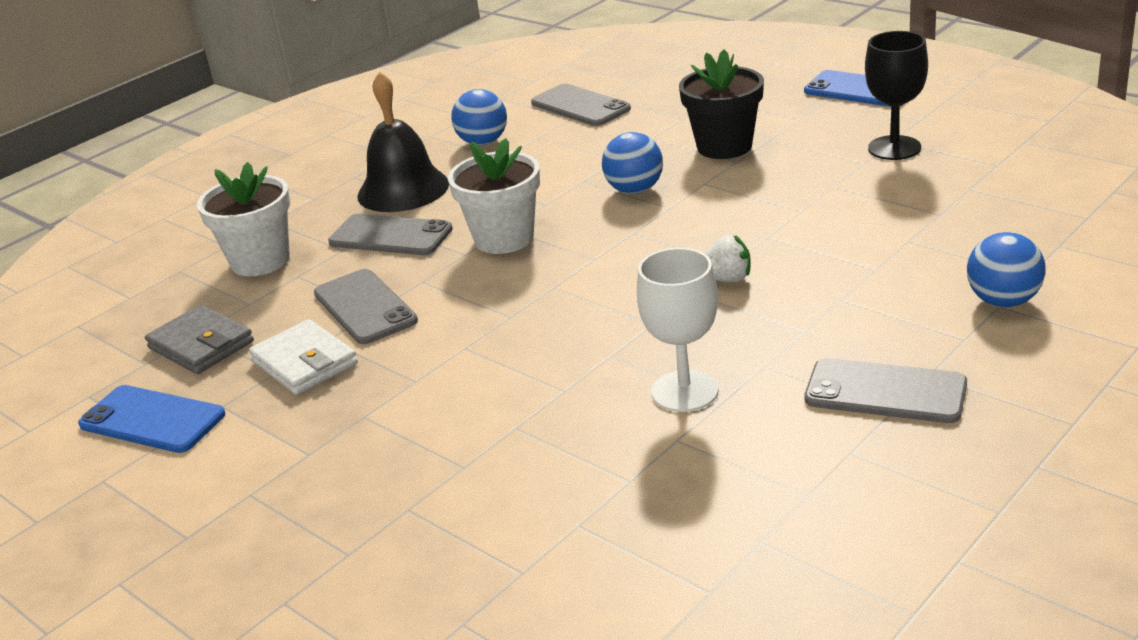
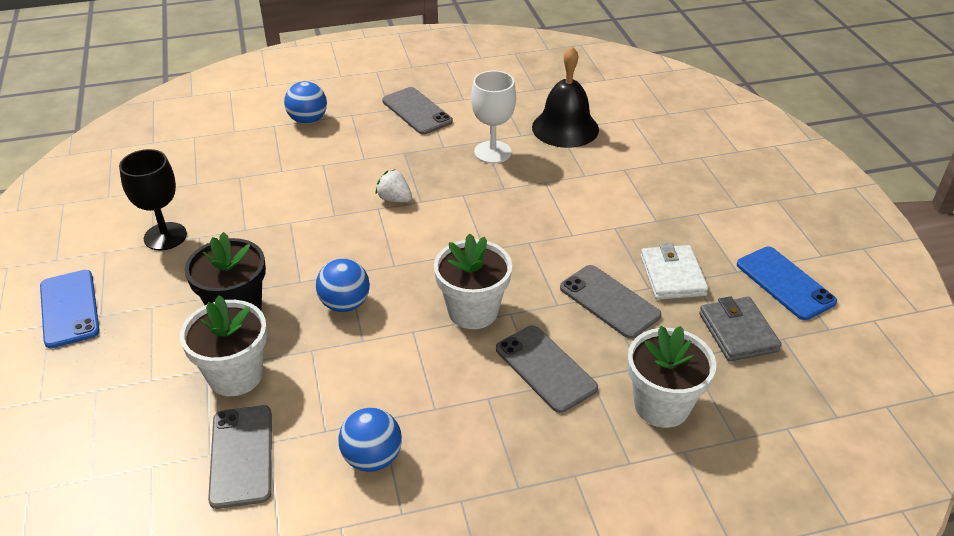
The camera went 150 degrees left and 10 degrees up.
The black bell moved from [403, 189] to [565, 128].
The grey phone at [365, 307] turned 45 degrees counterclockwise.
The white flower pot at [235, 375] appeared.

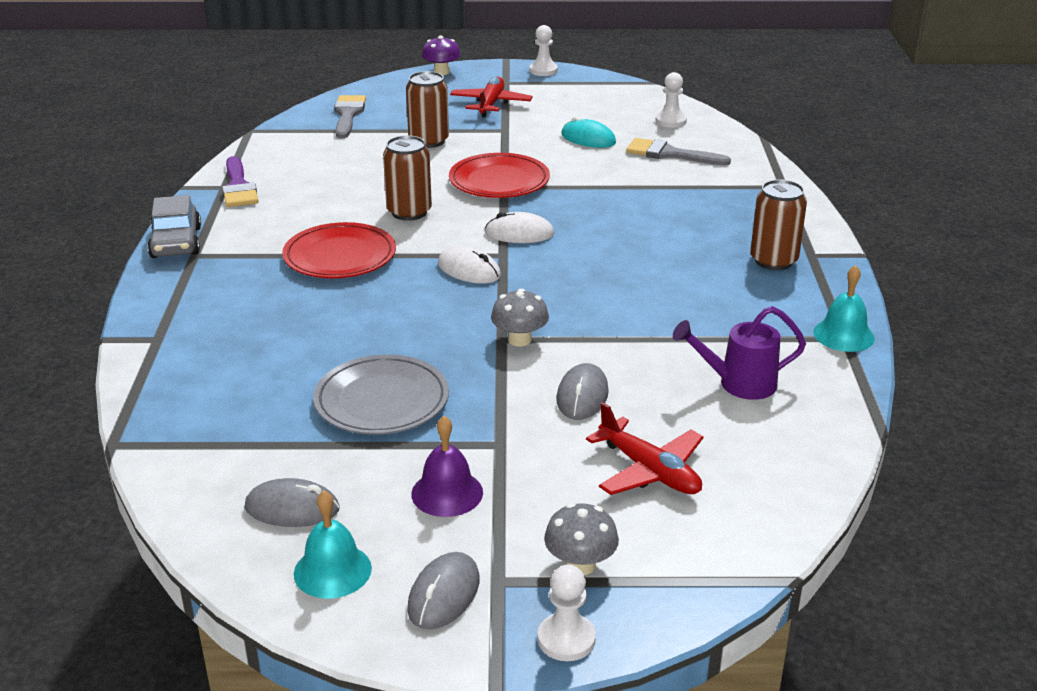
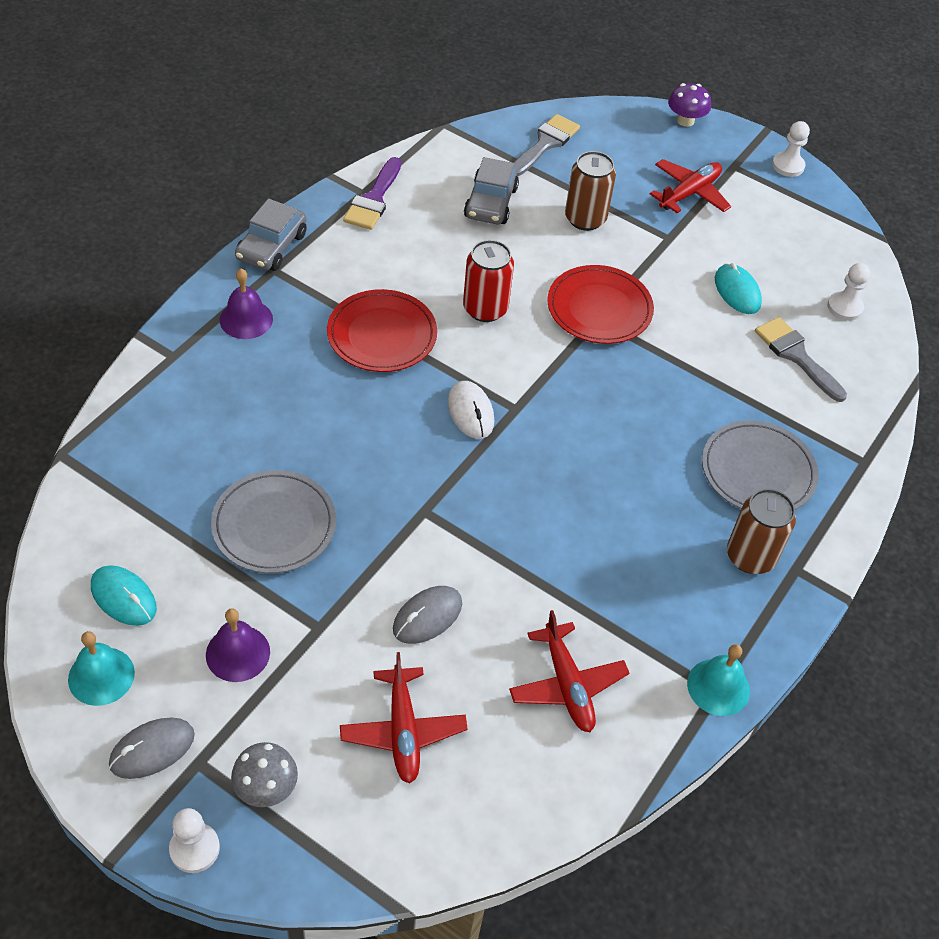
The camera went 30 degrees right and 20 degrees up.
The brown can at [409, 212] became the red can at [485, 309].
The white mouse at [519, 233] disappeared.
The grey mushroom at [519, 340] disappeared.
The purple watering can at [739, 384] was replaced by the red plane at [567, 685].
The grey mouse at [292, 508] became the turquoise mouse at [123, 597].
The grey car at [490, 203] appeared.
The purple bell at [246, 319] appeared.
The grey plate at [758, 471] appeared.

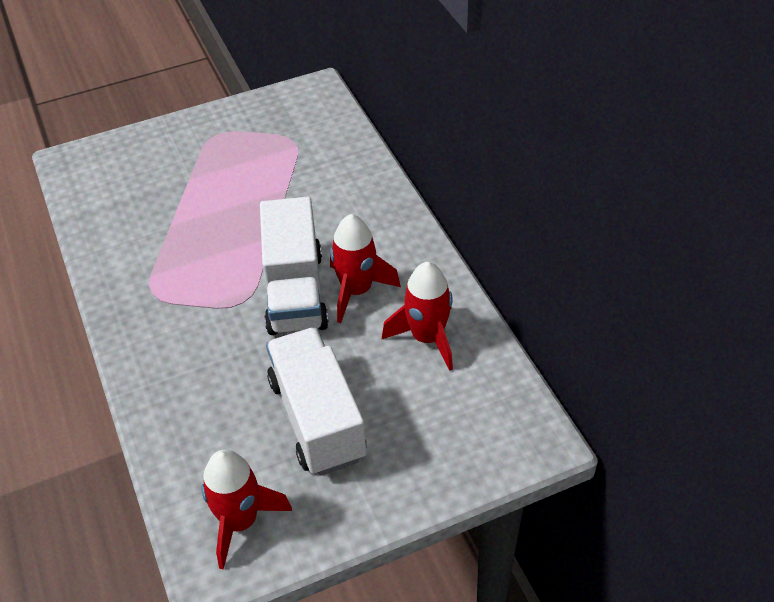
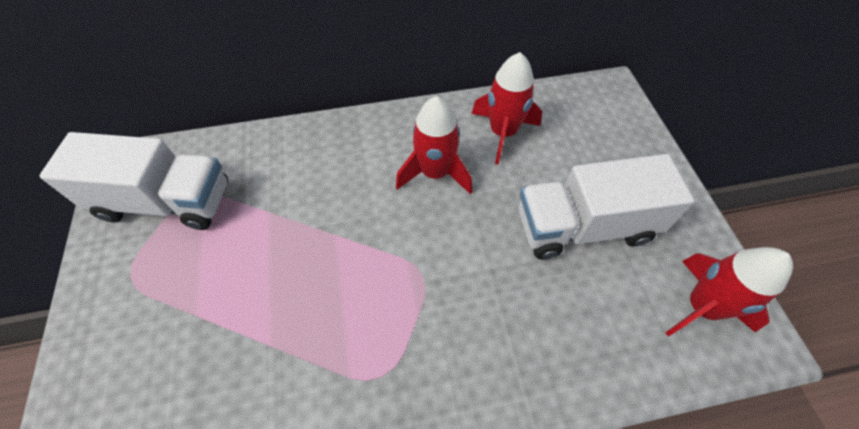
The camera went 80 degrees left and 10 degrees up.
The white truck moved from [295, 292] to [165, 202].

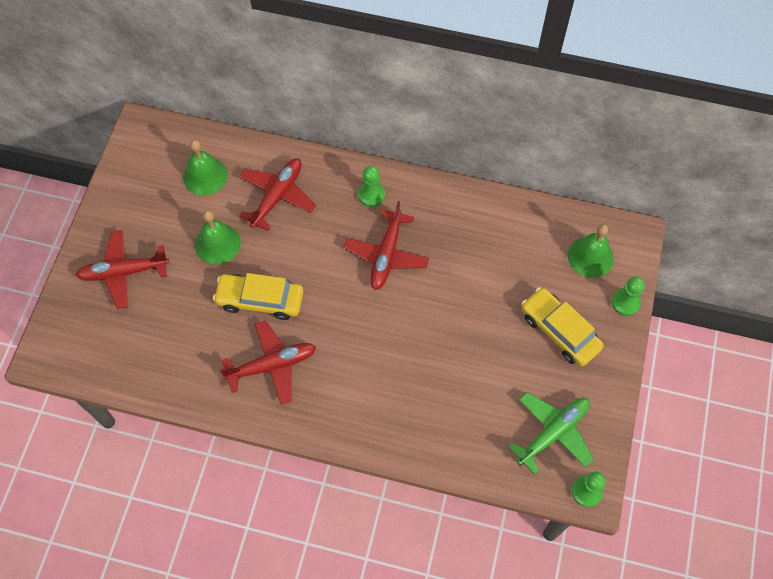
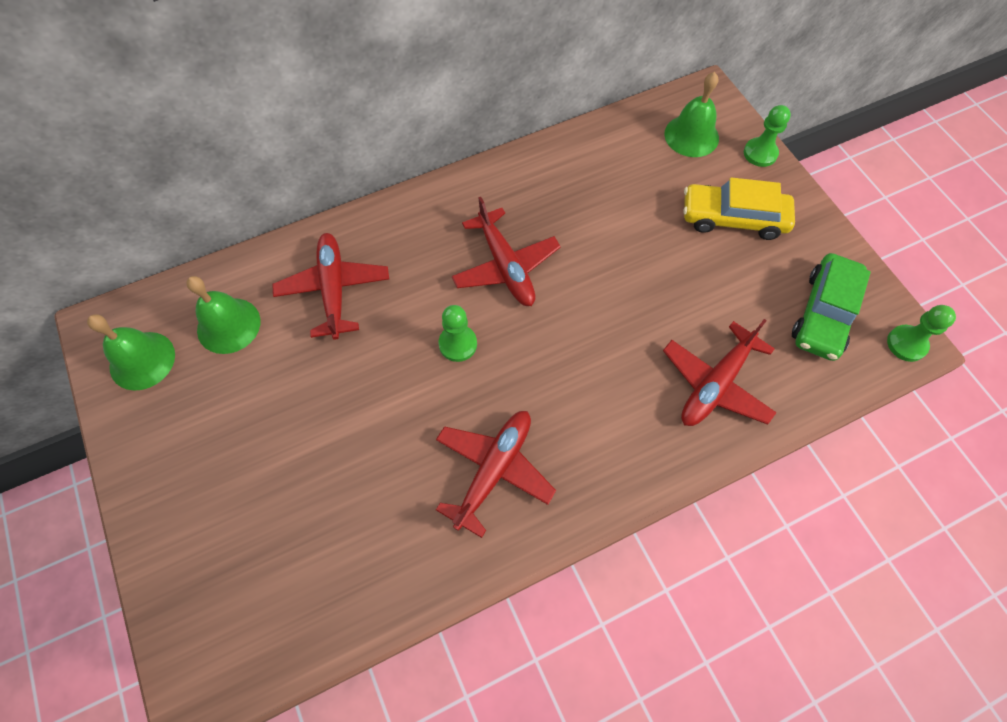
The camera went 40 degrees left and 0 degrees up.
The green pawn moved from [371, 195] to [458, 344].
The green bell moved from [217, 243] to [142, 360].
The red plane moved from [123, 272] to [715, 384].
The yellow car at [260, 300] disappeared.
The green plane at [553, 433] was replaced by the green car at [823, 314].

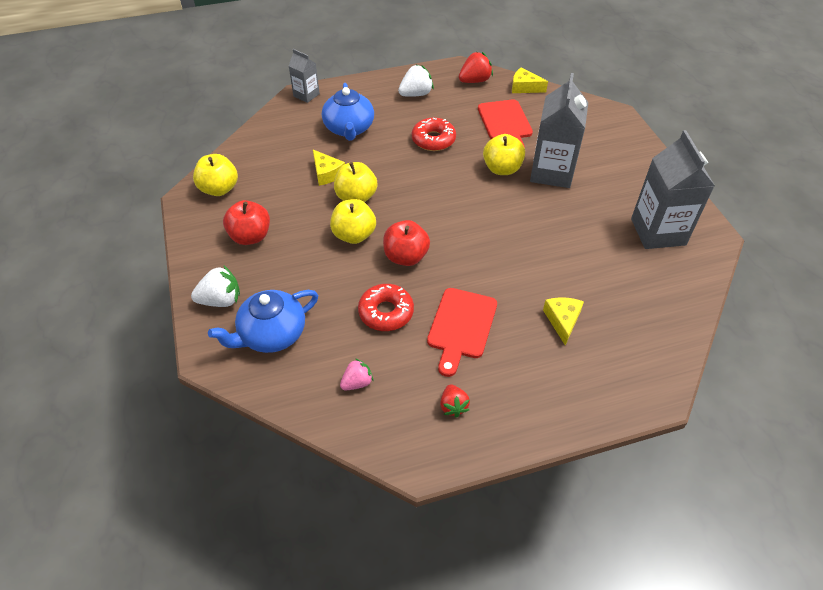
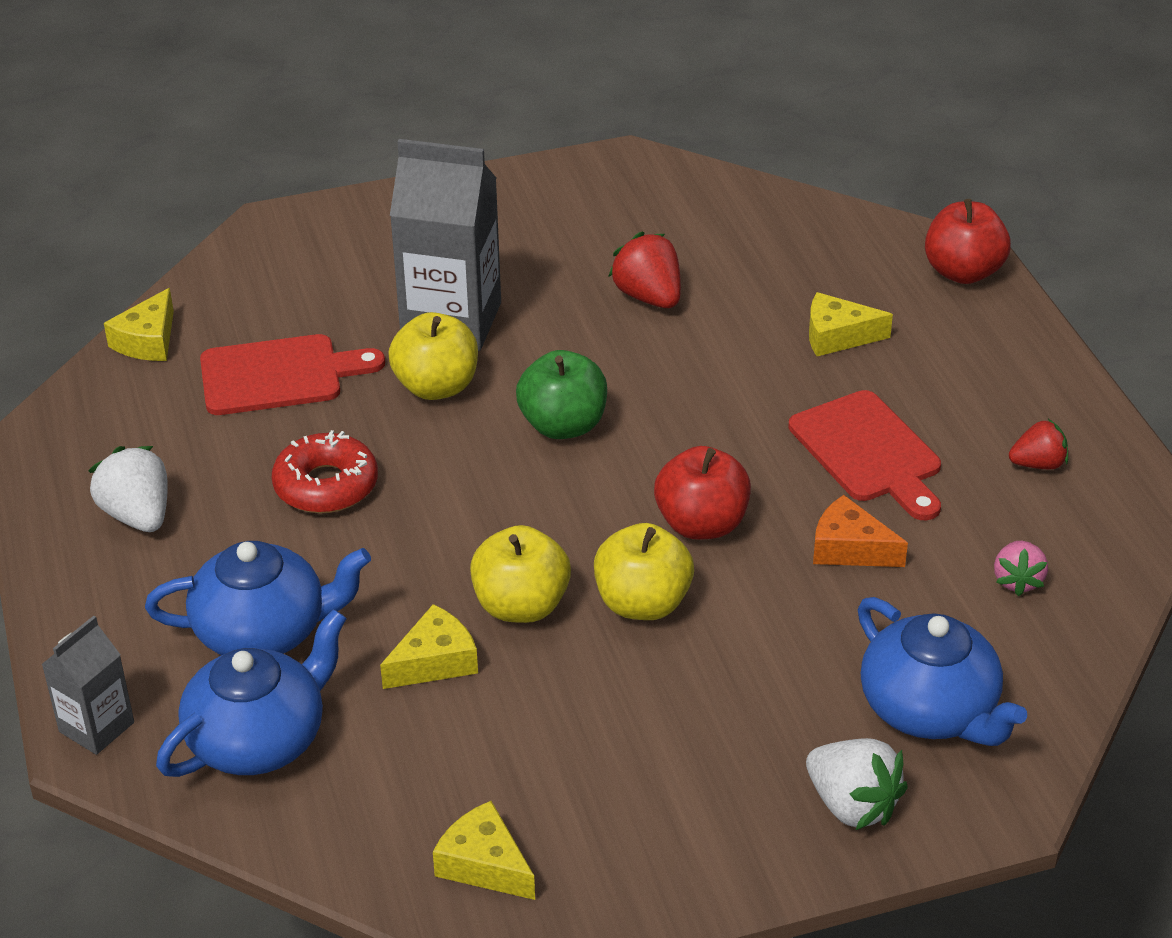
The camera went 90 degrees left and 10 degrees down.
The red strawberry moved from [474, 81] to [649, 297].
The grey carton at [658, 232] disappeared.
The yellow apple at [219, 189] was replaced by the yellow cheese at [484, 864].
The red apple moved from [250, 236] to [963, 272].
The white strawberry at [221, 300] turned 150 degrees clockwise.
The red donut at [386, 312] was replaced by the orange cheese at [850, 548].
The red cutting board at [461, 326] turned 45 degrees clockwise.
The pink strawberry at [357, 383] turned 135 degrees counterclockwise.
The green apple at [563, 425] appeared.
The blue teapot at [259, 739] appeared.

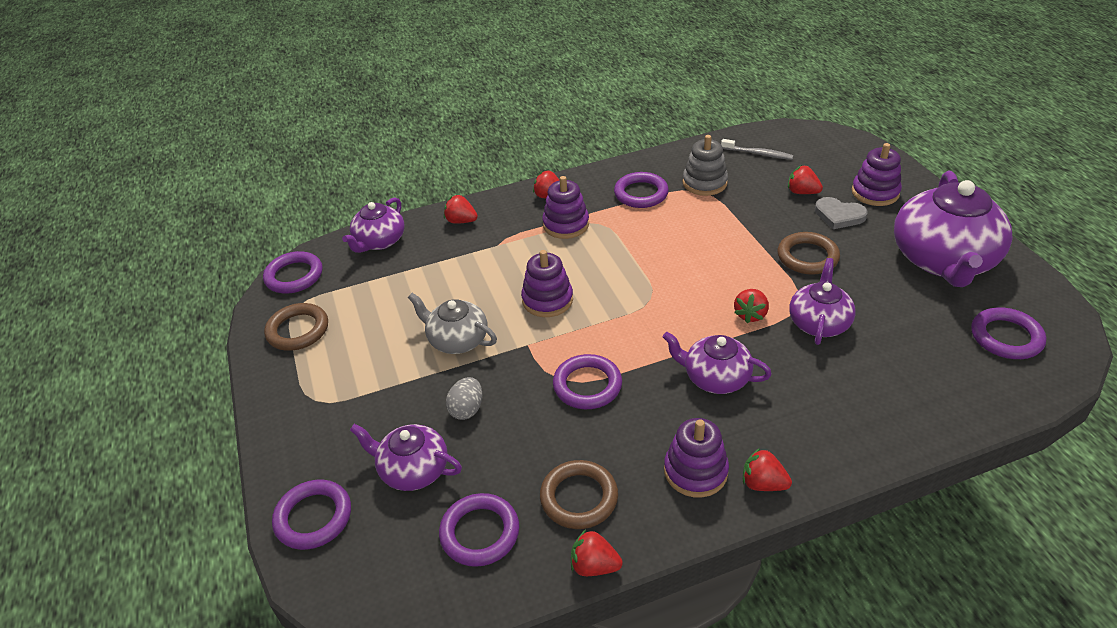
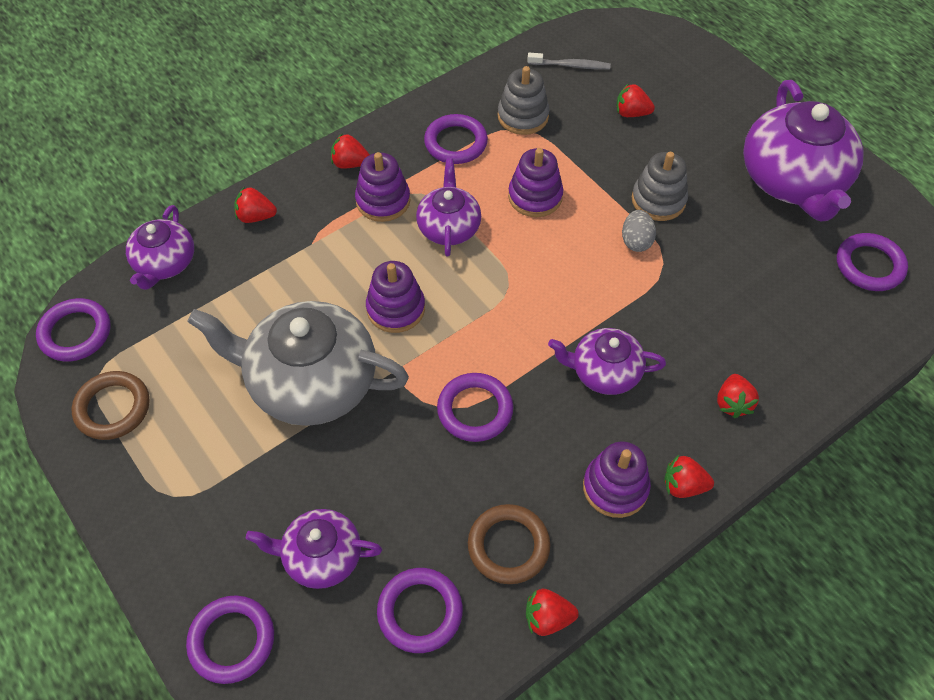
The camera went 20 degrees left and 15 degrees up.
The purple stacking toy moved from [875, 192] to [535, 196].
The grey heart at [839, 215] disappeared.
The brown ring at [807, 257] was replaced by the grey stacking toy at [658, 200].
The purple teapot moved from [819, 322] to [449, 227].
The red strawberry moved from [750, 314] to [732, 403].
The grey teapot at [457, 340] changed to 1.81 times the size.
The grey egg moved from [467, 409] to [636, 241].

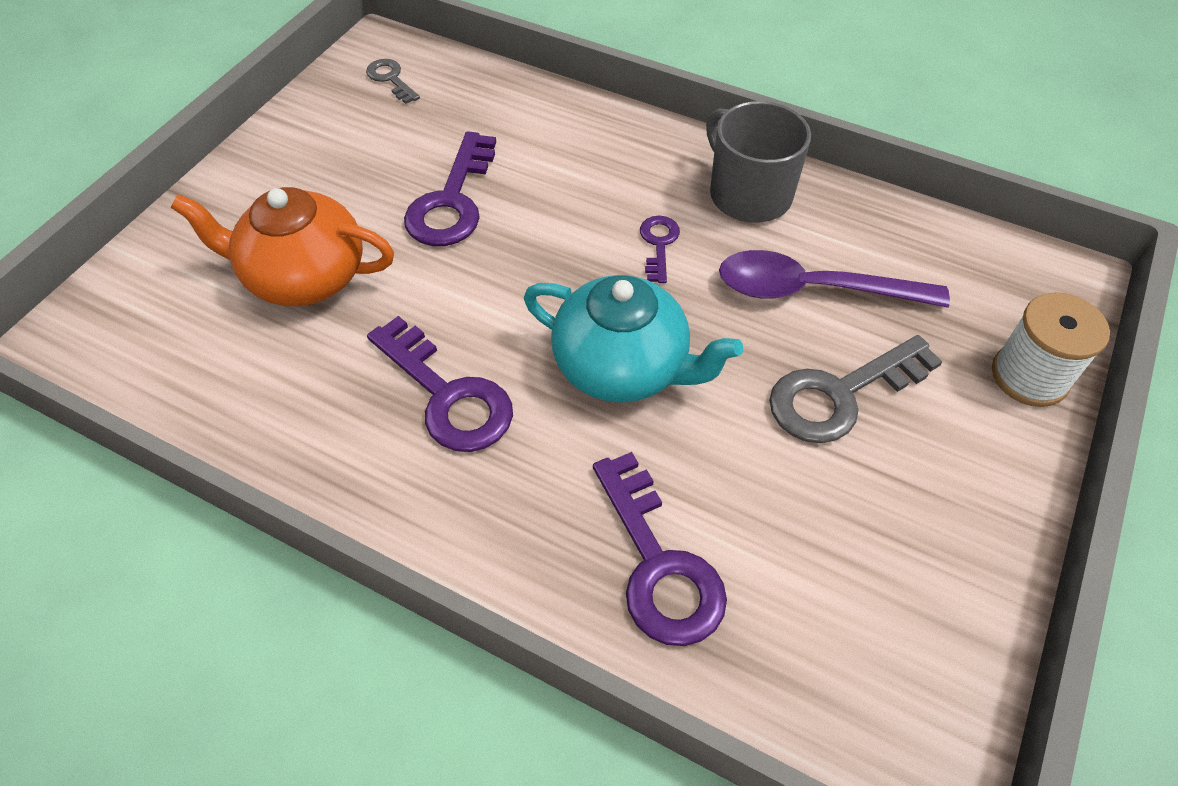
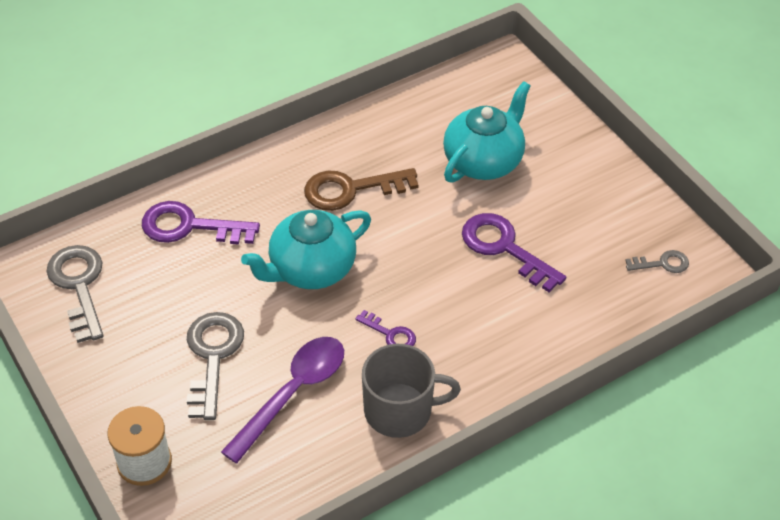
The camera went 120 degrees right and 5 degrees down.
The orange teapot at [304, 277] became the turquoise teapot at [484, 161].
The purple key at [447, 395] became the brown key at [351, 190].
The grey key at [79, 286] appeared.

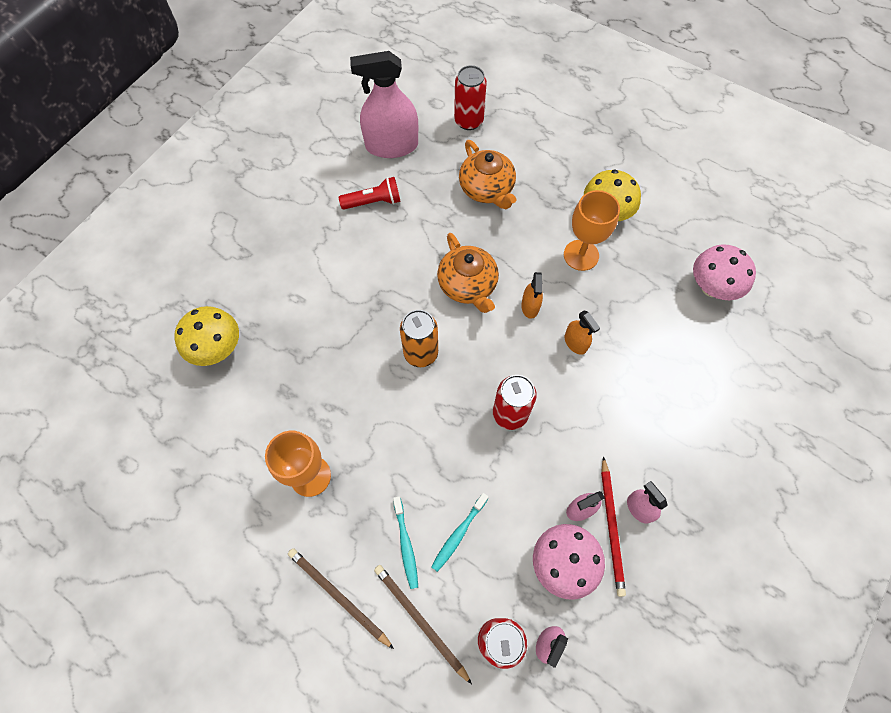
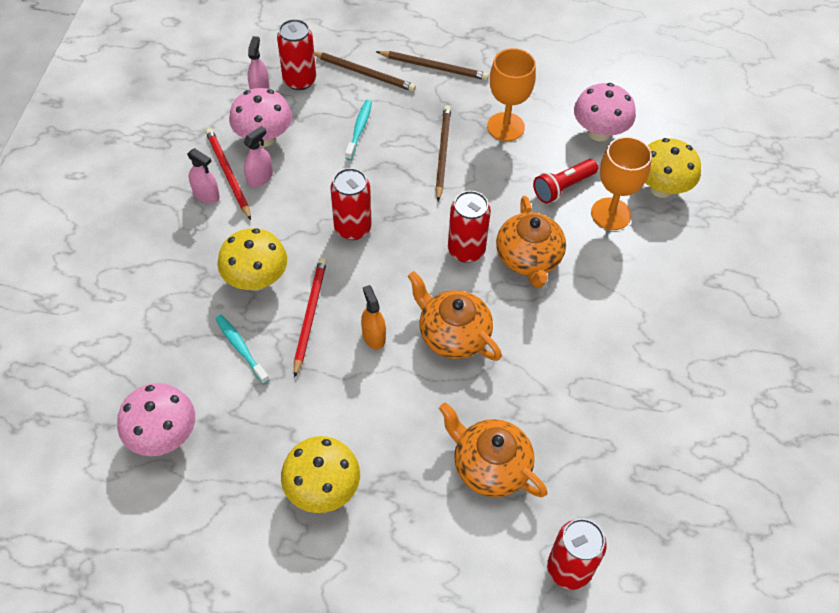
The camera went 155 degrees right and 10 degrees down.
The pink spray bottle at [391, 146] disappeared.
The red flashlight moved from [373, 202] to [563, 187].
The orange goblet moved from [581, 255] to [611, 214].
The orange can at [421, 353] became the red can at [466, 250].
The orange spray bottle at [575, 343] was replaced by the red pencil at [310, 315].
The turquoise toothbrush moved from [405, 544] to [241, 348].
The pink mushroom at [599, 133] appeared.
The brown pencil at [442, 153] appeared.
The orange teapot at [528, 258] appeared.
The yellow mushroom at [256, 280] appeared.

